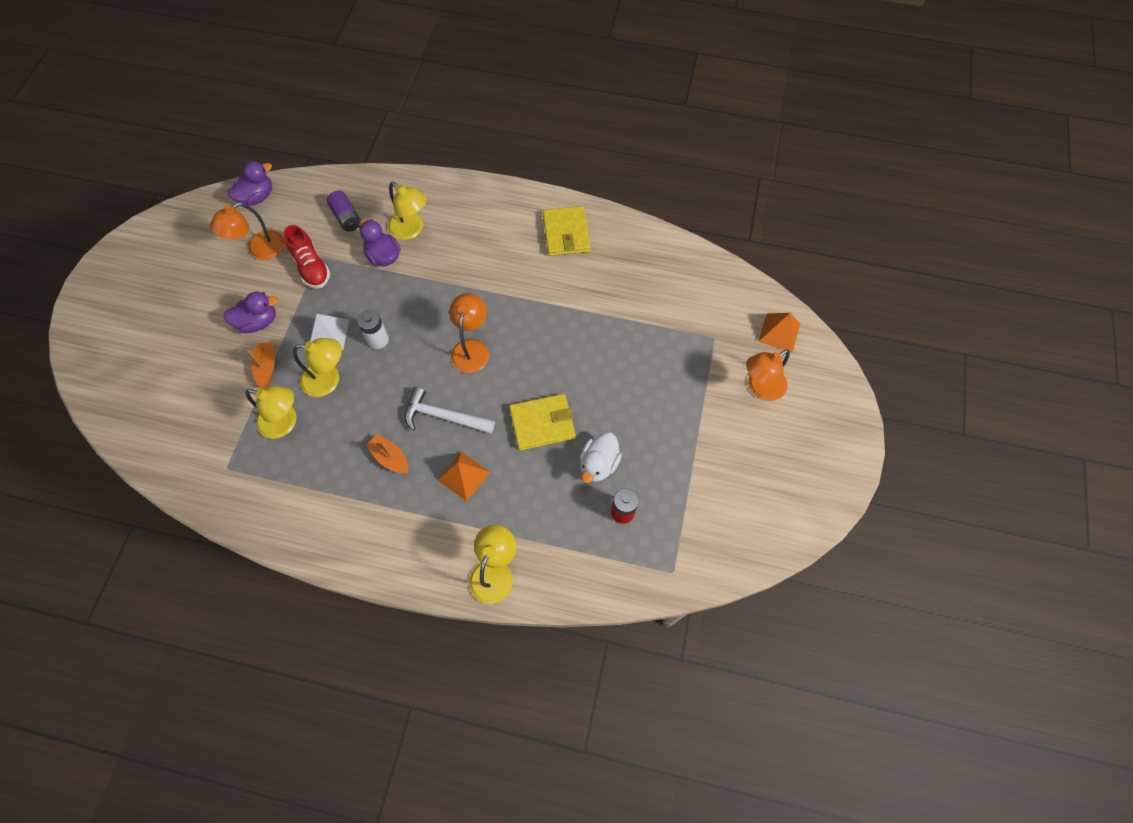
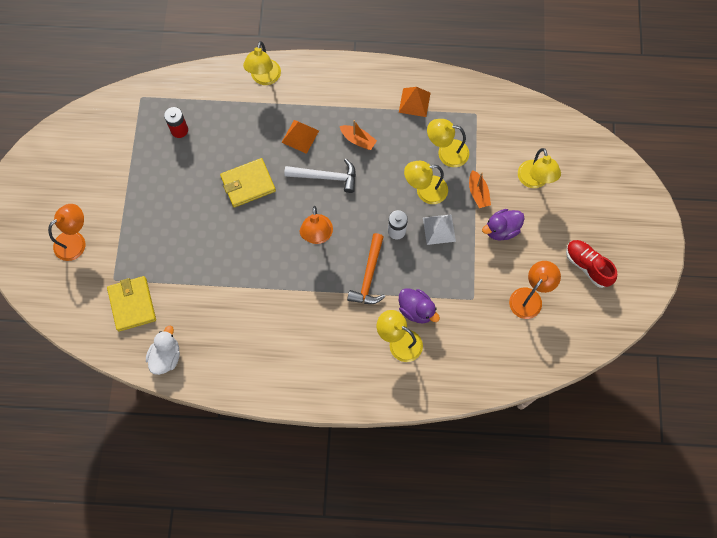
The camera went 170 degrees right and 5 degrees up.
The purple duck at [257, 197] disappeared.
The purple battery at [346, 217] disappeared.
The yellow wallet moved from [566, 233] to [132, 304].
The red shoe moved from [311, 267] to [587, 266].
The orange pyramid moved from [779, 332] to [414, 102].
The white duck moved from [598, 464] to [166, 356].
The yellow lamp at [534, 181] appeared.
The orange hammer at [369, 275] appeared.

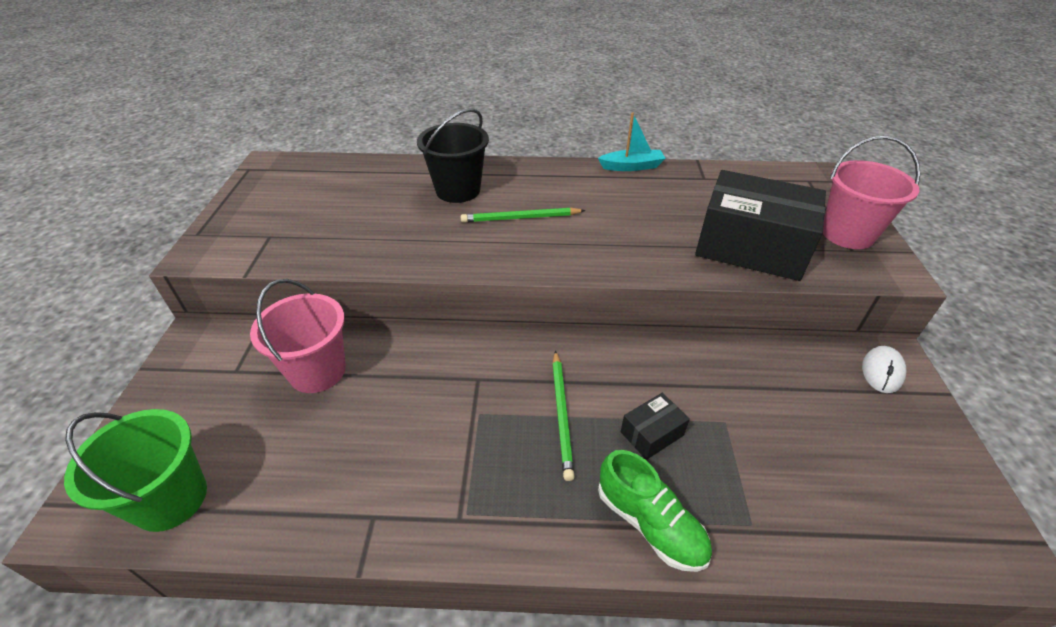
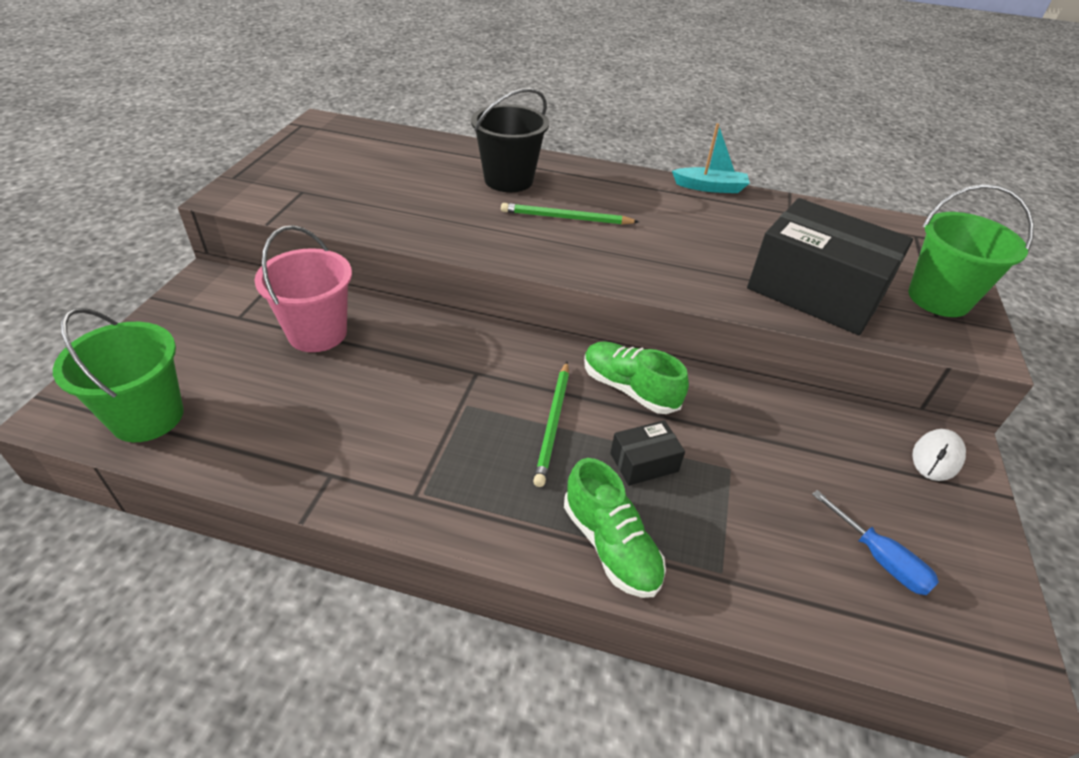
The camera went 10 degrees right and 0 degrees up.
The pink bucket at [847, 234] became the green bucket at [938, 298].
The green shoe at [629, 389] appeared.
The blue screwdriver at [879, 558] appeared.

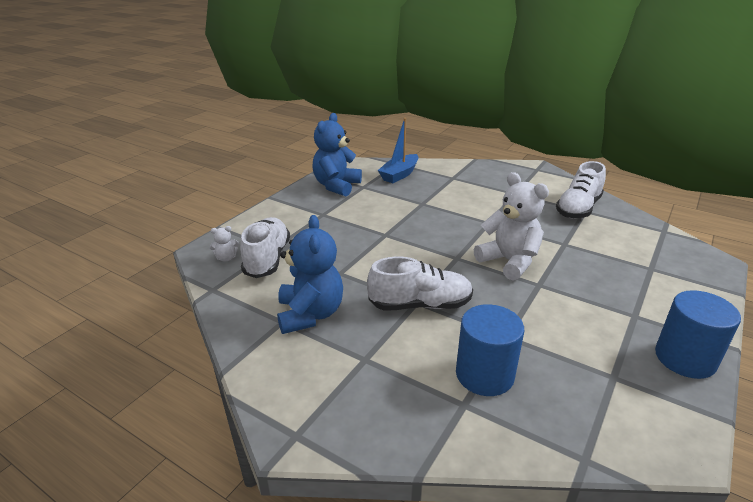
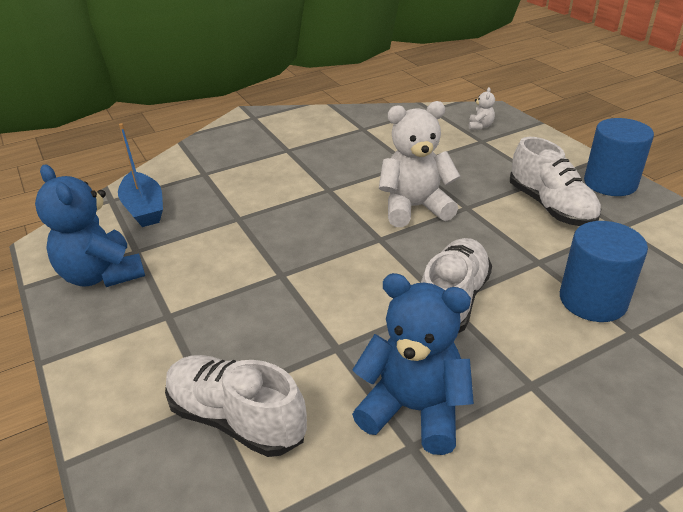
The camera went 60 degrees left and 5 degrees up.
The white shoe moved from [578, 208] to [550, 207].
The white teddy bear moved from [226, 258] to [480, 126].

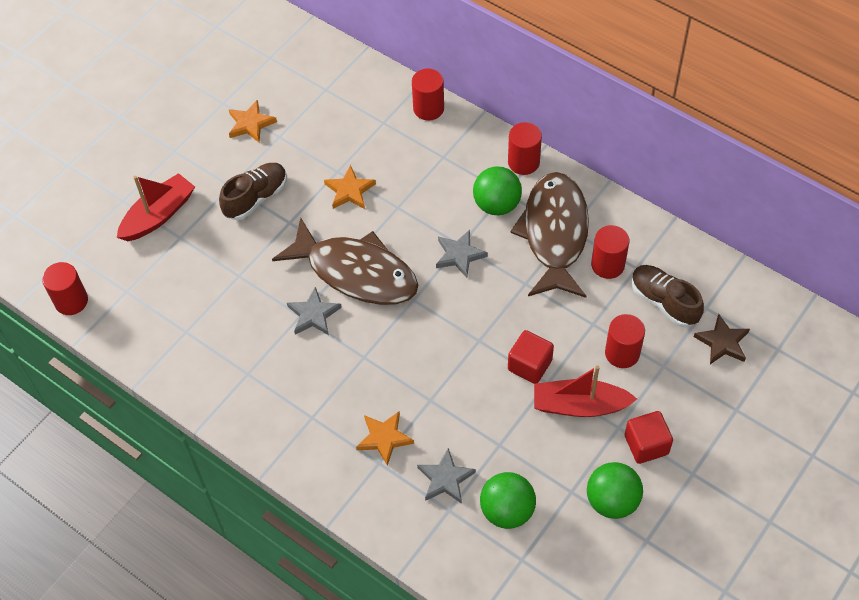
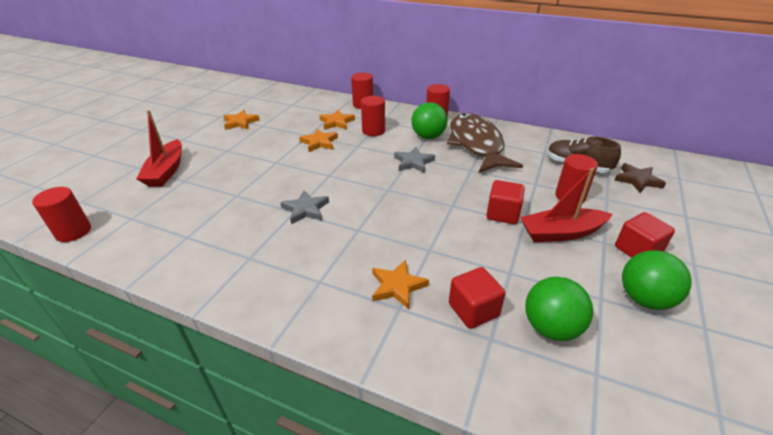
The camera went 15 degrees left and 20 degrees down.
The brown shoe at [256, 198] disappeared.
The red boat at [158, 215] turned 150 degrees clockwise.
The brown fish at [356, 272] disappeared.
The red cylinder moved from [607, 265] to [373, 131].
The grey star at [445, 479] was replaced by the red cube at [473, 310].
The orange star at [336, 122] appeared.

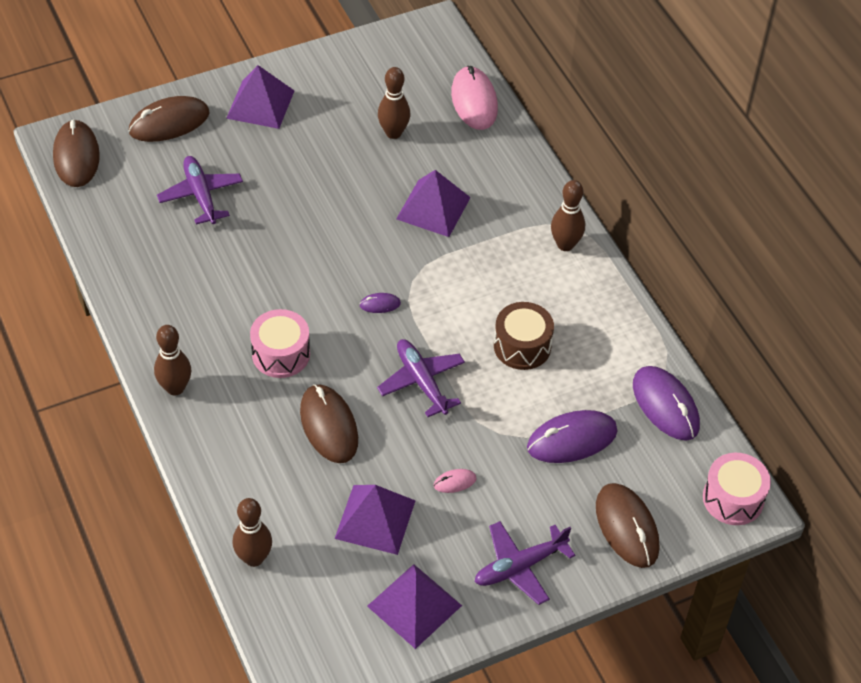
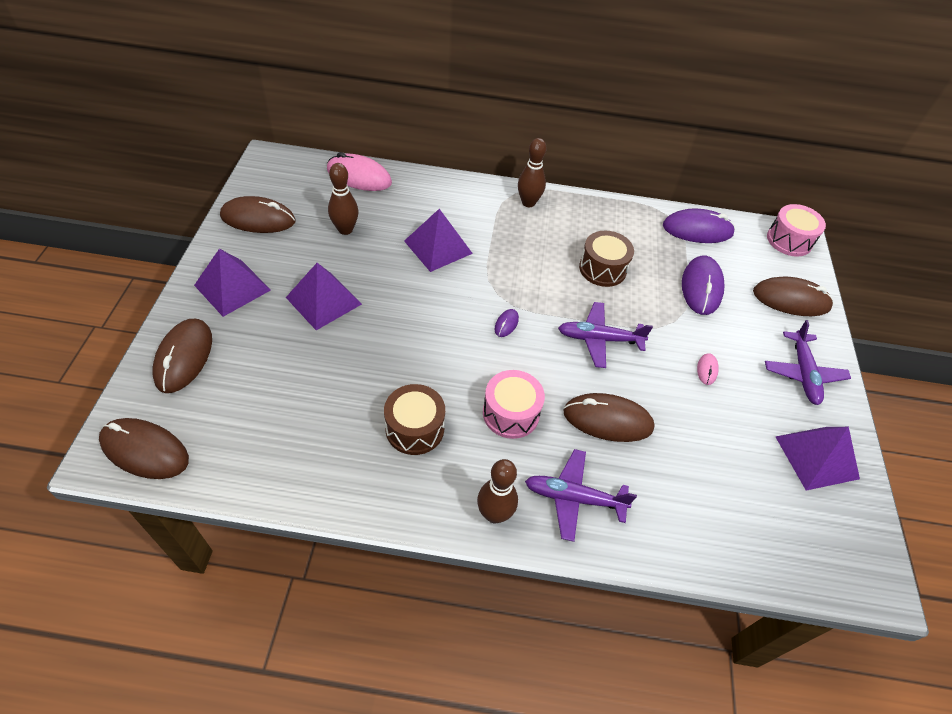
The camera went 60 degrees left and 0 degrees up.
The purple plane moved from [201, 195] to [573, 498].
The purple pyramid moved from [375, 519] to [324, 300].
The brown bowling pin at [254, 558] disappeared.
The brown mouse at [258, 219] appeared.
The brown drum at [415, 428] appeared.

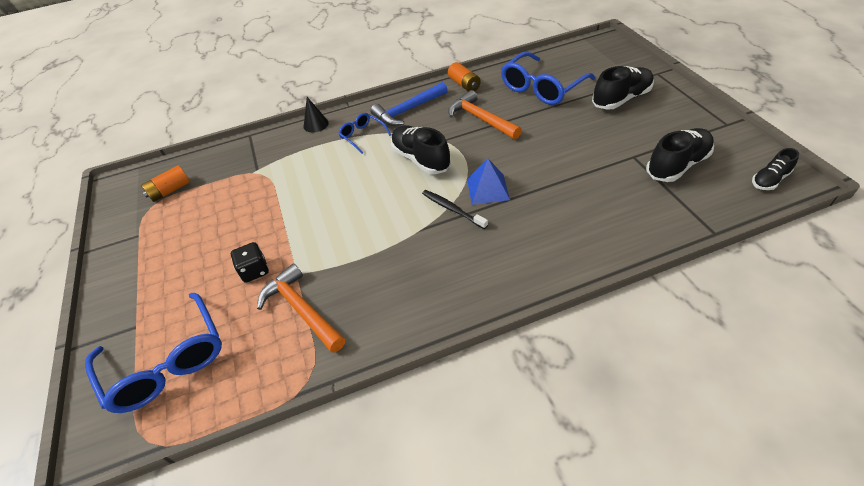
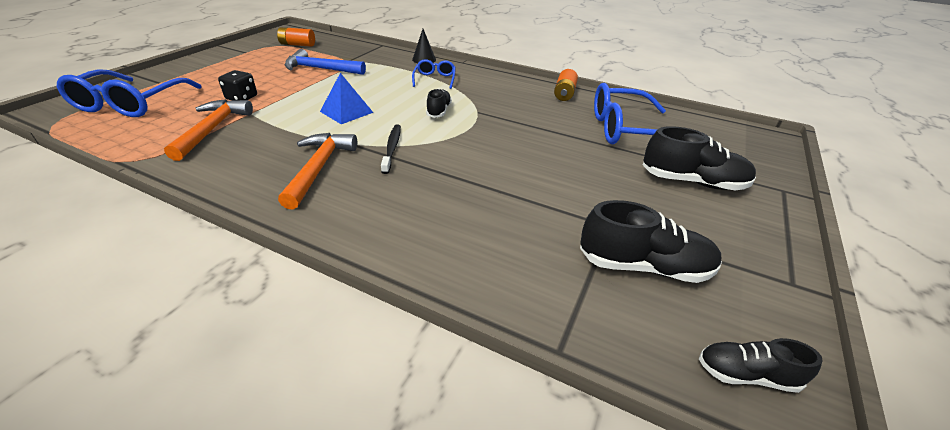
The camera went 40 degrees right and 10 degrees down.
The blue hammer moved from [408, 110] to [320, 69].
The orange hammer moved from [480, 119] to [319, 168].
The black shoe at [421, 159] changed to 0.59 times the size.
The blue pyramid moved from [488, 189] to [346, 112].

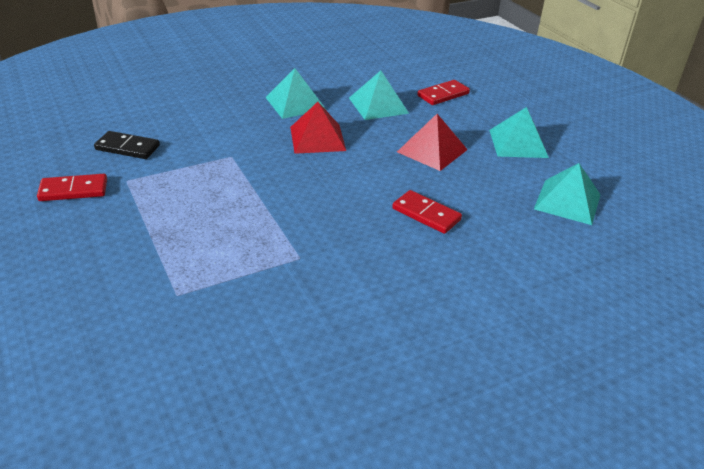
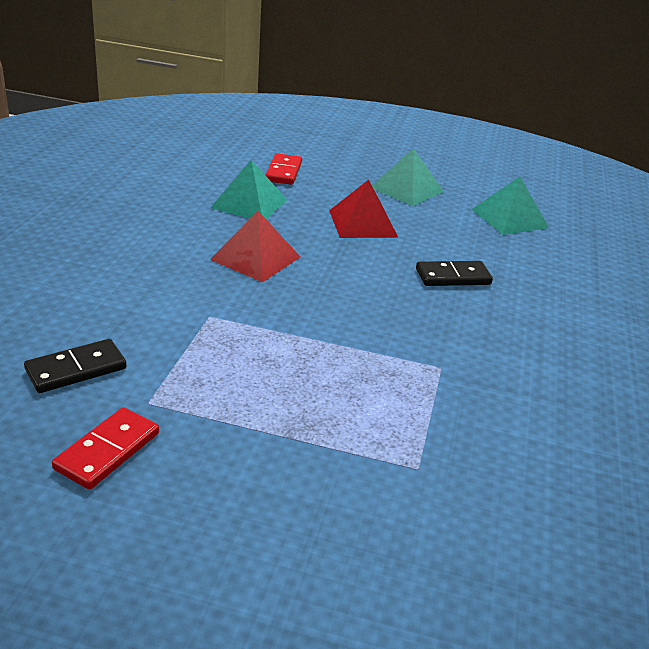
The camera went 50 degrees left and 5 degrees down.
The turquoise pyramid at [295, 103] disappeared.
The red domino at [426, 214] became the black domino at [453, 277].

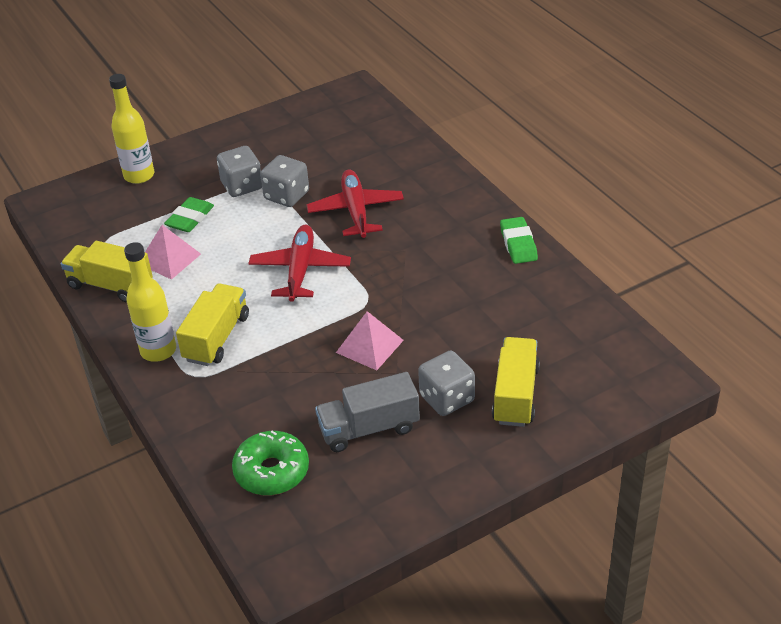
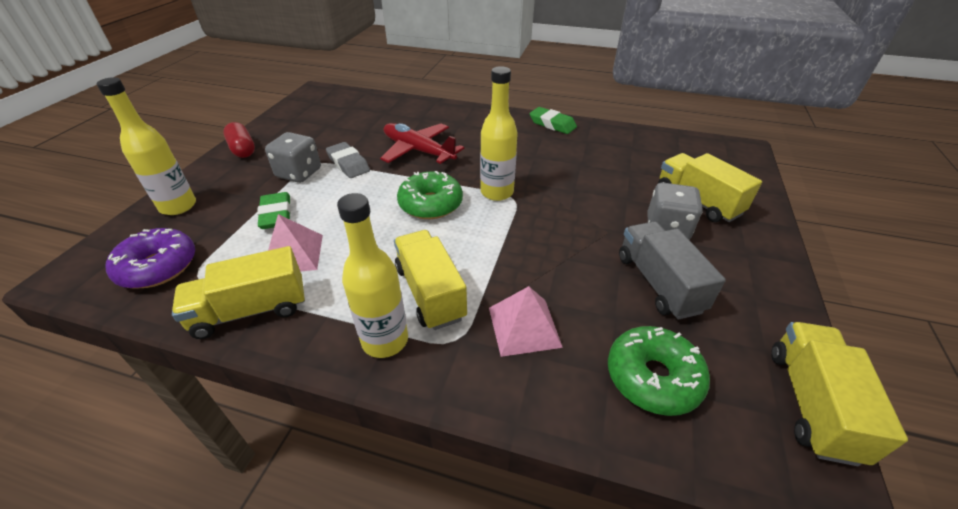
The camera went 45 degrees left and 0 degrees up.
The grey dice at [286, 196] was replaced by the grey eraser at [348, 164].
The red plane at [300, 270] was replaced by the green donut at [430, 204].
The pink pyramid moved from [369, 346] to [524, 326].
The grey truck at [369, 428] turned 135 degrees clockwise.
The yellow bottle at [497, 192] appeared.
The red capsule at [242, 149] appeared.
The purple donut at [158, 267] appeared.
The yellow truck at [811, 403] appeared.

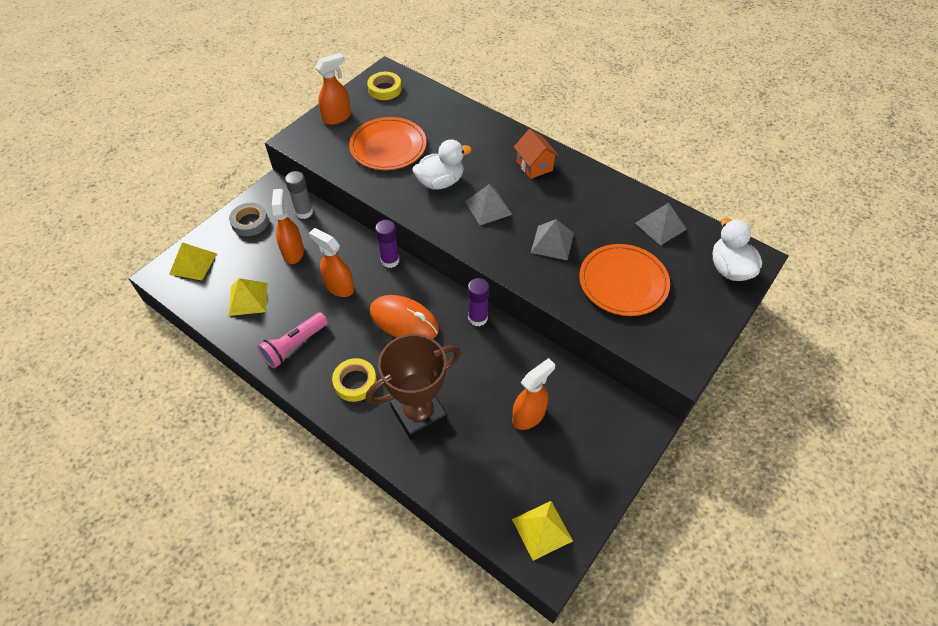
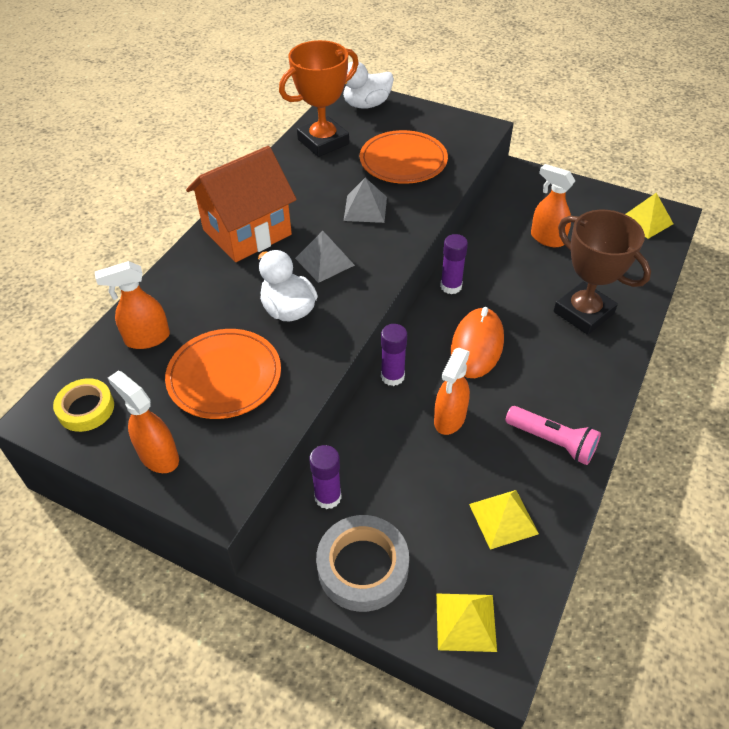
The camera went 100 degrees left and 5 degrees down.
The orange house at [534, 166] changed to 1.94 times the size.
The grey glue stick at [304, 212] became the purple glue stick at [328, 497].
The orange spray bottle moved from [293, 252] to [147, 339].
The grey tape at [250, 222] changed to 1.54 times the size.
The grey pyramid at [660, 226] was replaced by the orange trophy at [323, 142].
The yellow tape at [355, 382] disappeared.

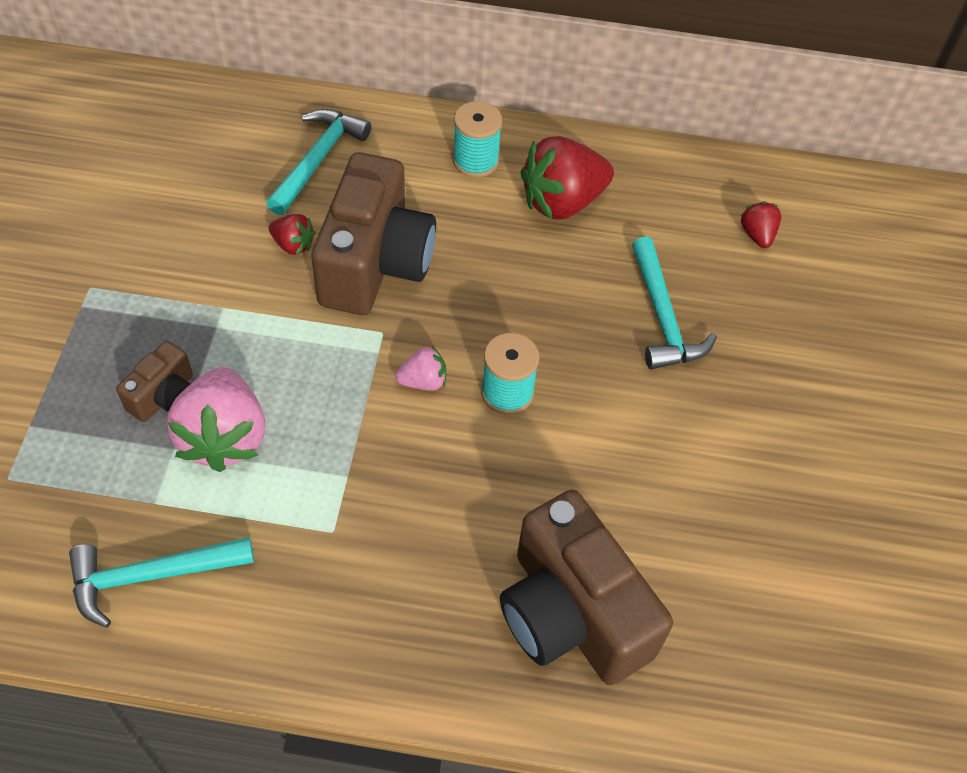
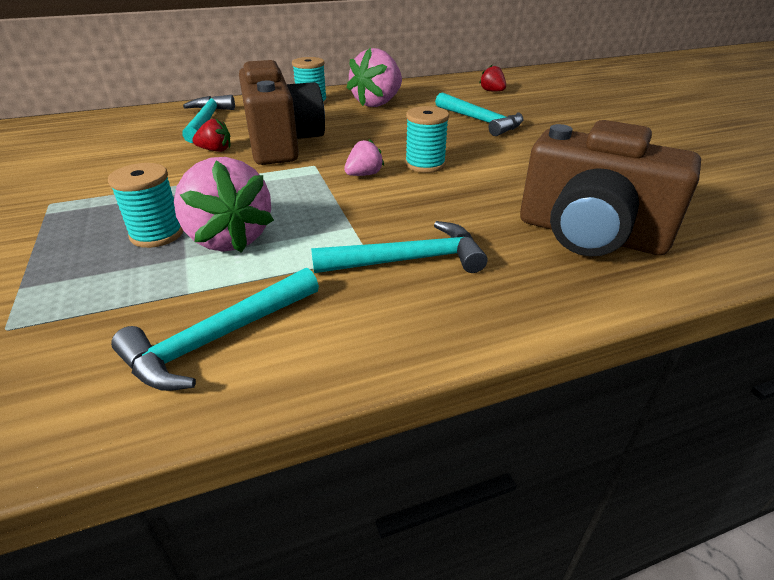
The camera went 25 degrees left and 20 degrees down.
The red strawberry at [562, 202] became the pink strawberry at [377, 103].
The brown camera at [164, 396] was replaced by the turquoise spool at [157, 234].
The turquoise hammer at [408, 260] appeared.

